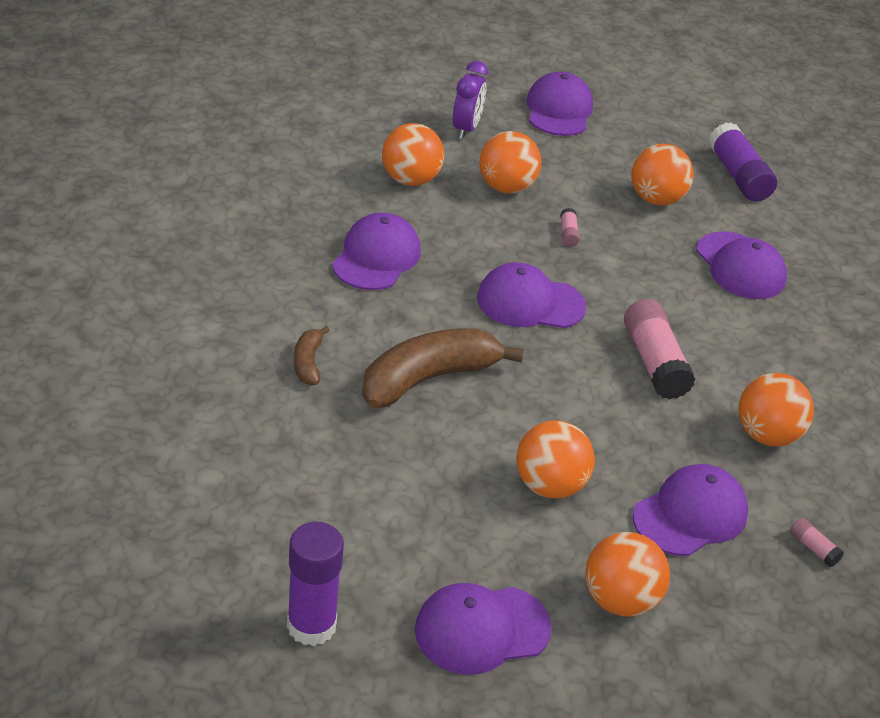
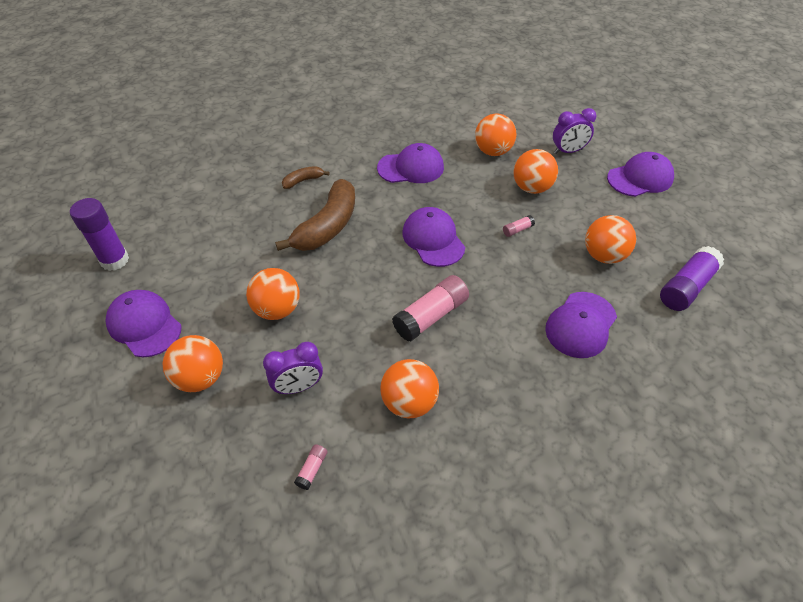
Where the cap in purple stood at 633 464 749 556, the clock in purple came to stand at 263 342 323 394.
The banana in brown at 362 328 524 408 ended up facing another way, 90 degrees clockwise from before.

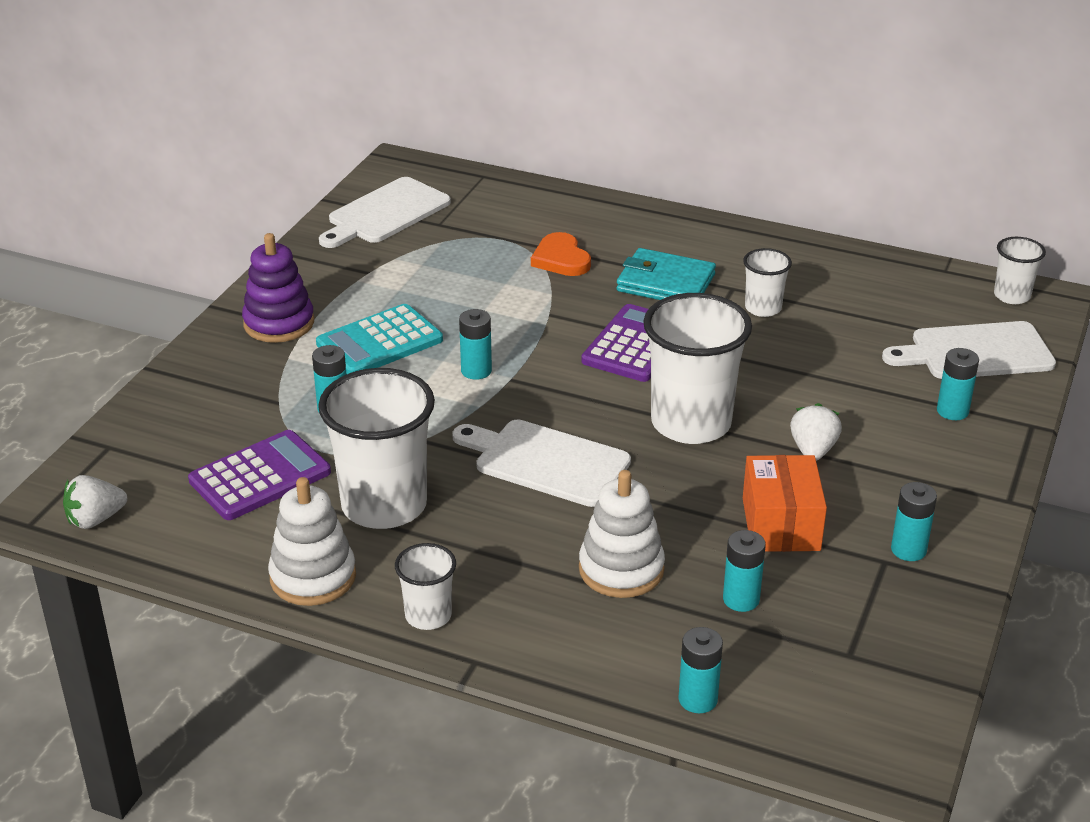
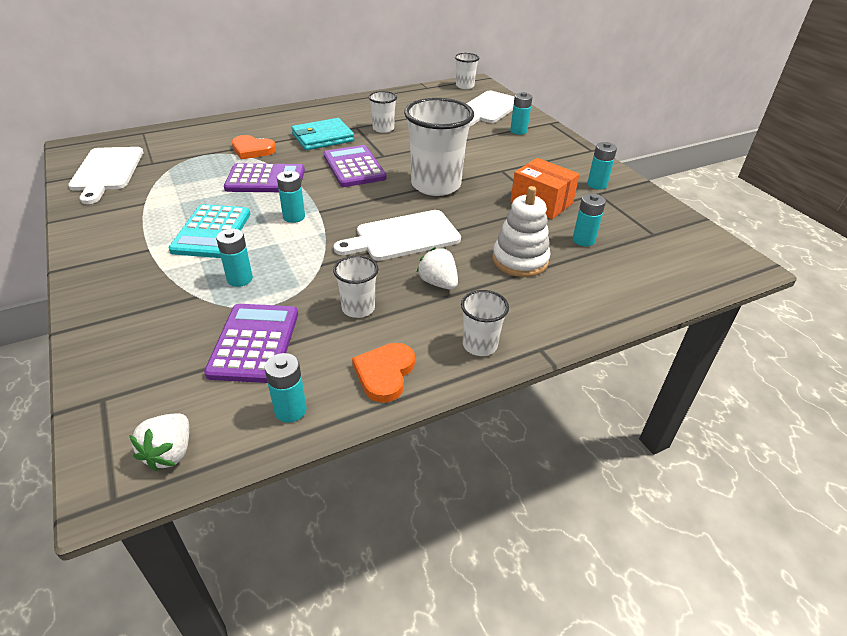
The second view gained the calculator in purple at 224 163 305 192.
The battery in turquoise ended up elsewhere, having gone from 678 627 723 713 to 265 353 307 423.
The size of the cup in white at 318 368 435 529 changed by a factor of 0.50.
Where the stacking toy in white stood at 268 477 356 606, the heart in orange came to stand at 352 343 415 403.
The strawberry in white ended up elsewhere, having gone from 790 403 842 461 to 417 247 458 290.
The second view lost the stacking toy in purple at 242 233 314 343.

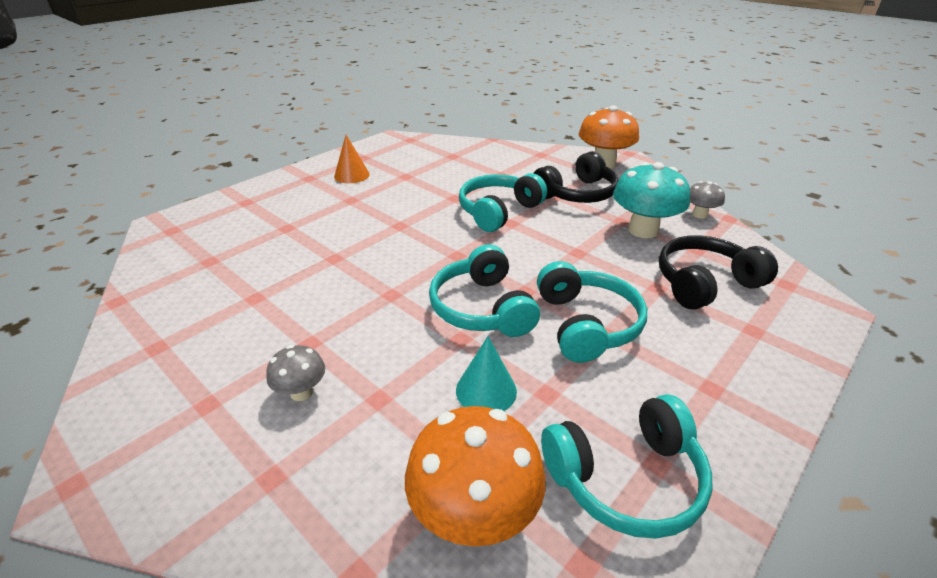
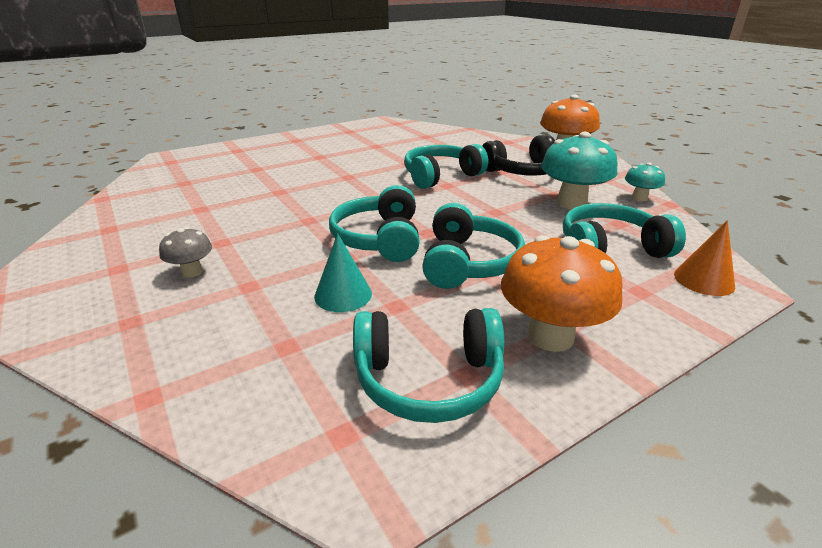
The mushroom in orange ended up elsewhere, having gone from 405 406 546 546 to 501 235 623 352.
What was the headphones in black at 659 235 778 310 turned into the headphones in turquoise at 563 203 686 258.
What was the mushroom in grey at 690 181 725 219 turned into the mushroom in turquoise at 625 162 665 201.
The cone in orange ended up elsewhere, having gone from 334 135 370 183 to 674 220 735 296.

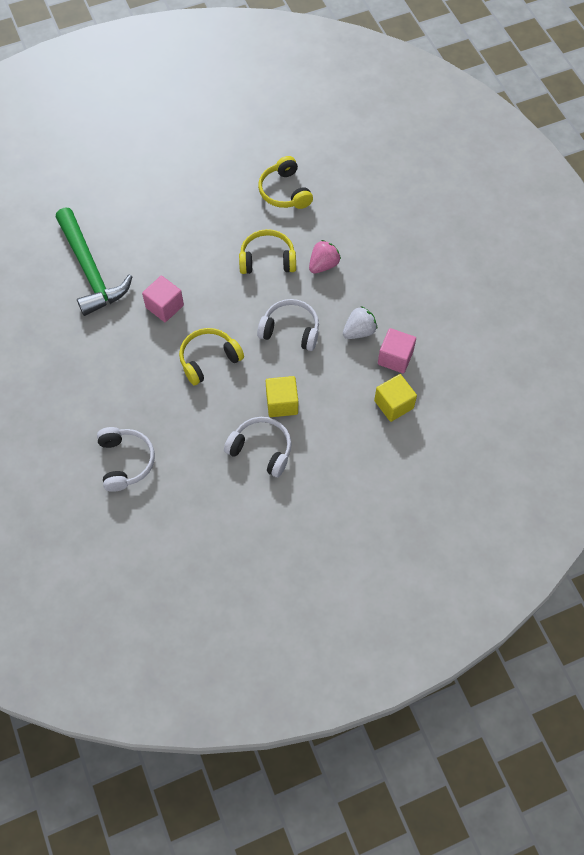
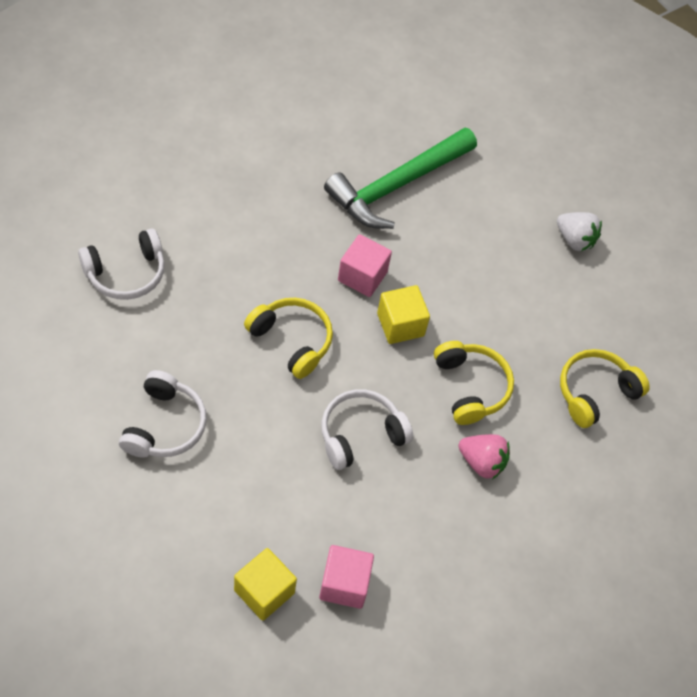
The headphones in white at 257 299 319 351 ended up facing another way, 120 degrees counterclockwise from before.
The cube in yellow ended up elsewhere, having gone from 266 376 298 417 to 377 285 430 344.
The strawberry in white ended up elsewhere, having gone from 343 306 377 339 to 557 212 602 251.

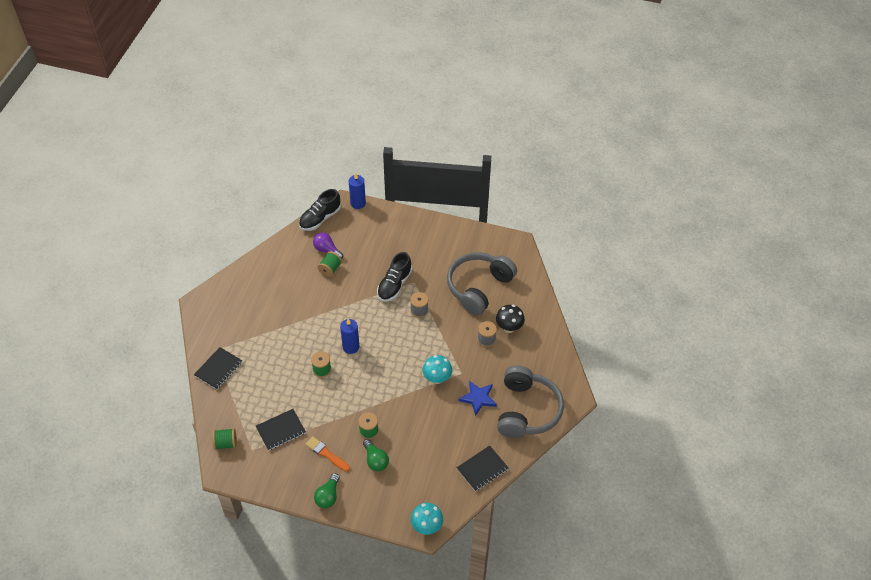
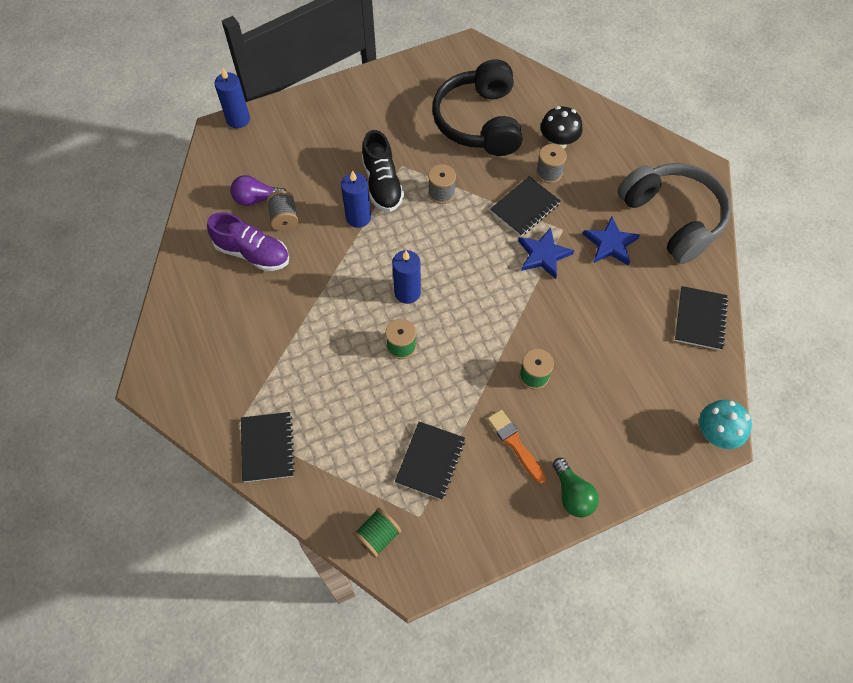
The second view gained the shoe in purple at 207 212 289 271.
What was the spool in green at 318 251 342 277 turned into the spool in grey at 267 191 299 231.
The second view gained the candle in blue at 341 170 371 228.
What was the headphones in grey at 447 252 517 315 turned into the headphones in black at 432 59 522 156.
The brush in orange at 306 436 350 472 ended up facing another way, 60 degrees clockwise from before.
The second view gained the notebook in black at 490 176 560 236.
Where the mushroom in turquoise stood at 423 355 452 384, the star in blue came to stand at 518 228 574 279.
The second view lost the shoe in black at 299 189 341 231.
The second view lost the light bulb in green at 363 439 389 471.

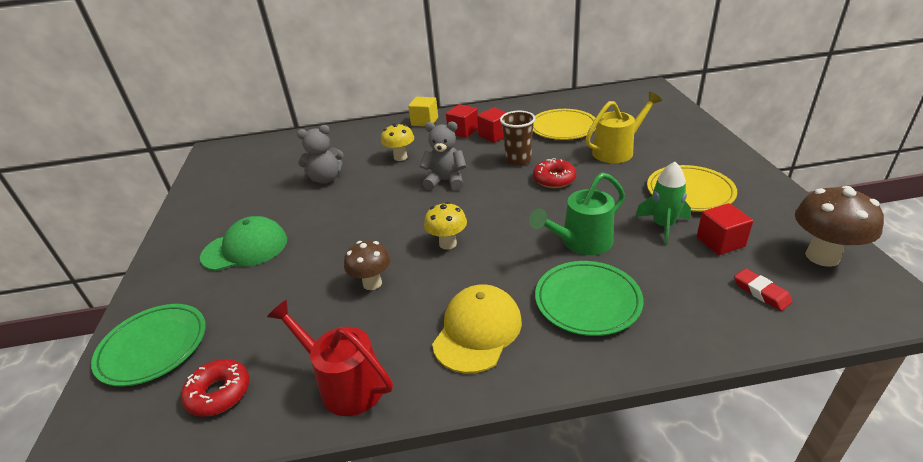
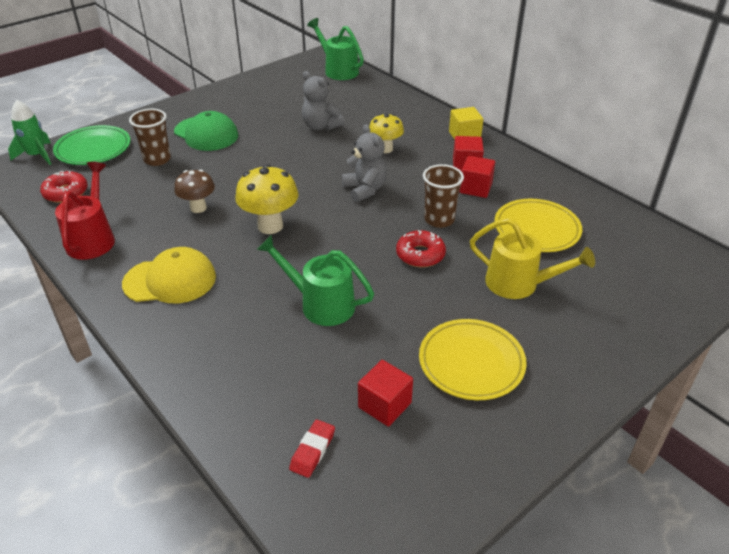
The rocket in green ended up elsewhere, having gone from 635 162 691 245 to 8 100 51 165.
The second view gained the cup in brown at 129 109 171 166.
The size of the mushroom in yellow at 424 202 467 250 changed by a factor of 1.51.
The second view gained the watering can in green at 307 18 364 80.
The second view lost the plate in green at 535 261 643 336.
The second view lost the mushroom in brown at 795 186 884 267.

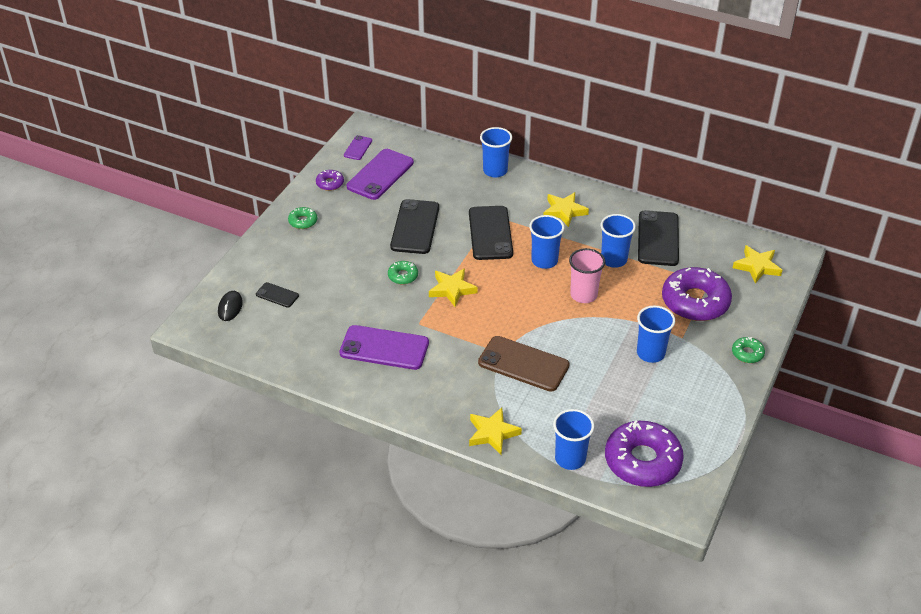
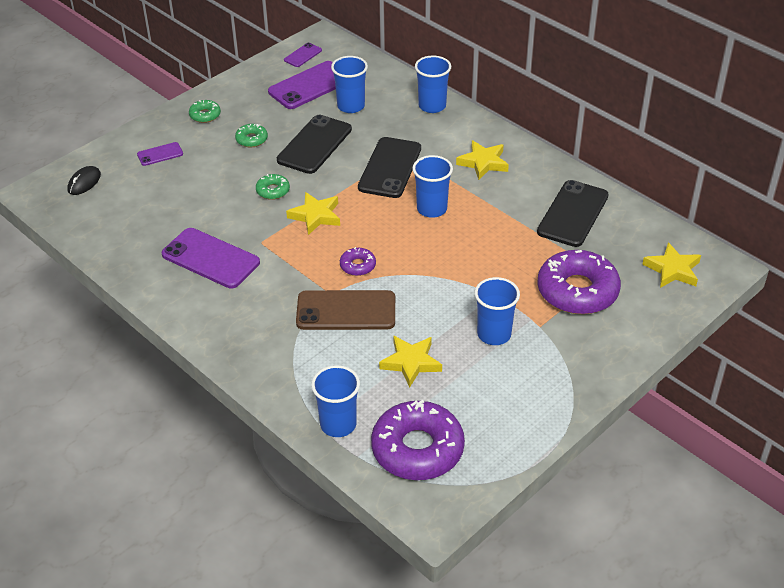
The second view gained the phone in purple at 137 142 183 166.
The donut in green ended up elsewhere, having gone from 732 337 765 363 to 235 124 268 147.
The phone in brown at 478 336 570 392 ended up facing another way, 45 degrees counterclockwise from before.
The cup in blue ended up elsewhere, having gone from 600 214 636 268 to 331 56 368 113.
The donut in purple ended up elsewhere, having gone from 316 170 344 191 to 340 247 376 276.
The star in yellow ended up elsewhere, having gone from 469 408 522 455 to 379 336 442 388.
The second view lost the phone in black at 256 282 299 308.
The second view lost the cup in pink at 569 248 605 303.

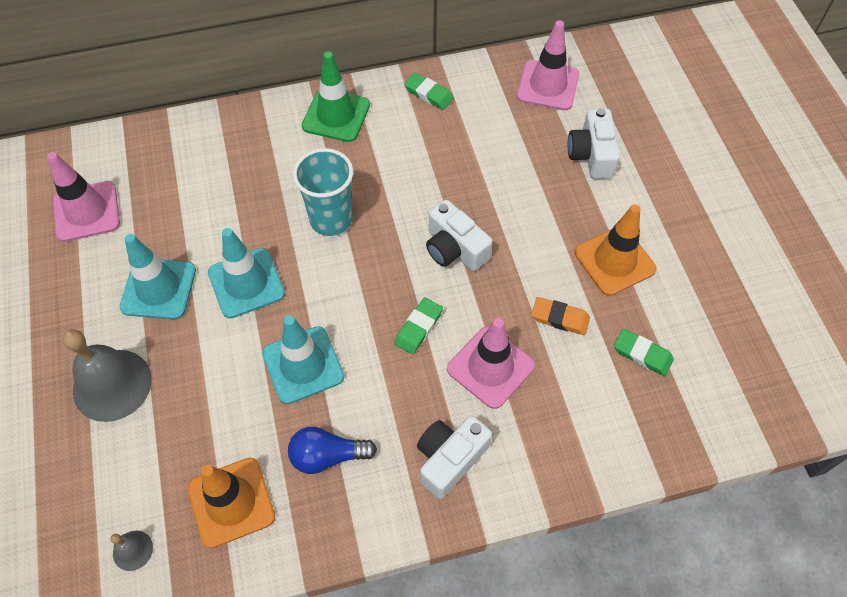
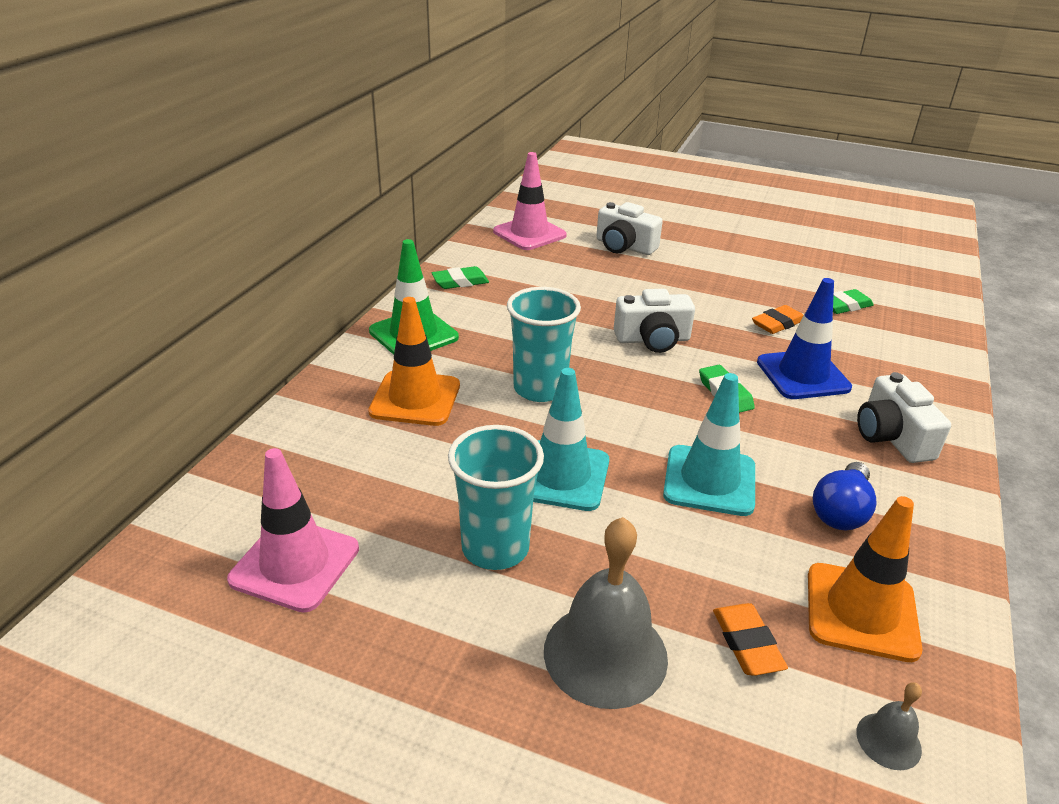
The traffic cone in orange ended up elsewhere, having gone from 574 204 657 296 to 368 297 460 426.
Where the traffic cone in turquoise stood at 120 234 196 320, the cup in turquoise came to stand at 448 425 544 570.
The second view gained the eraser in orange at 713 603 788 676.
What was the traffic cone in pink at 447 318 535 409 turned into the traffic cone in blue at 757 278 852 399.

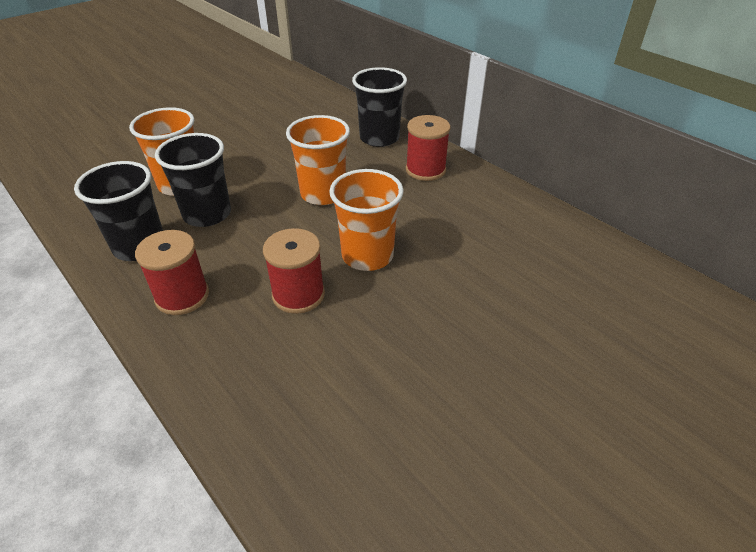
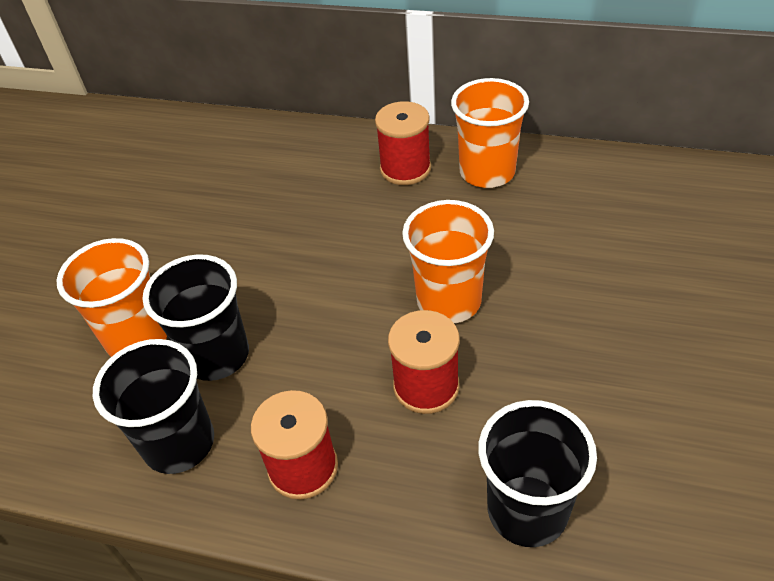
The cup in orange ended up elsewhere, having gone from 286 115 350 205 to 451 78 529 188.
The cup in black ended up elsewhere, having gone from 352 67 407 147 to 478 400 597 547.

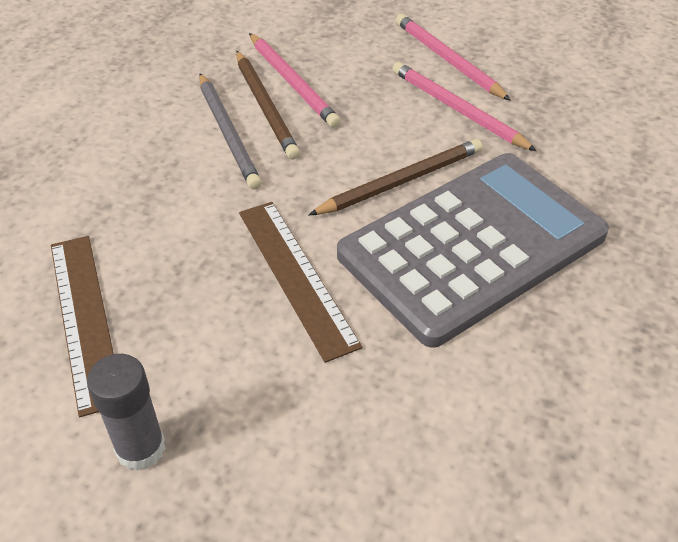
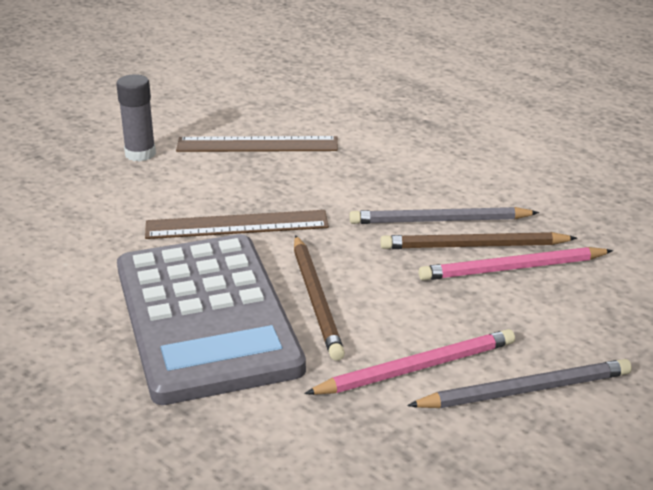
What was the pencil in pink at 396 14 511 101 turned into the pencil in grey at 407 359 632 408.

